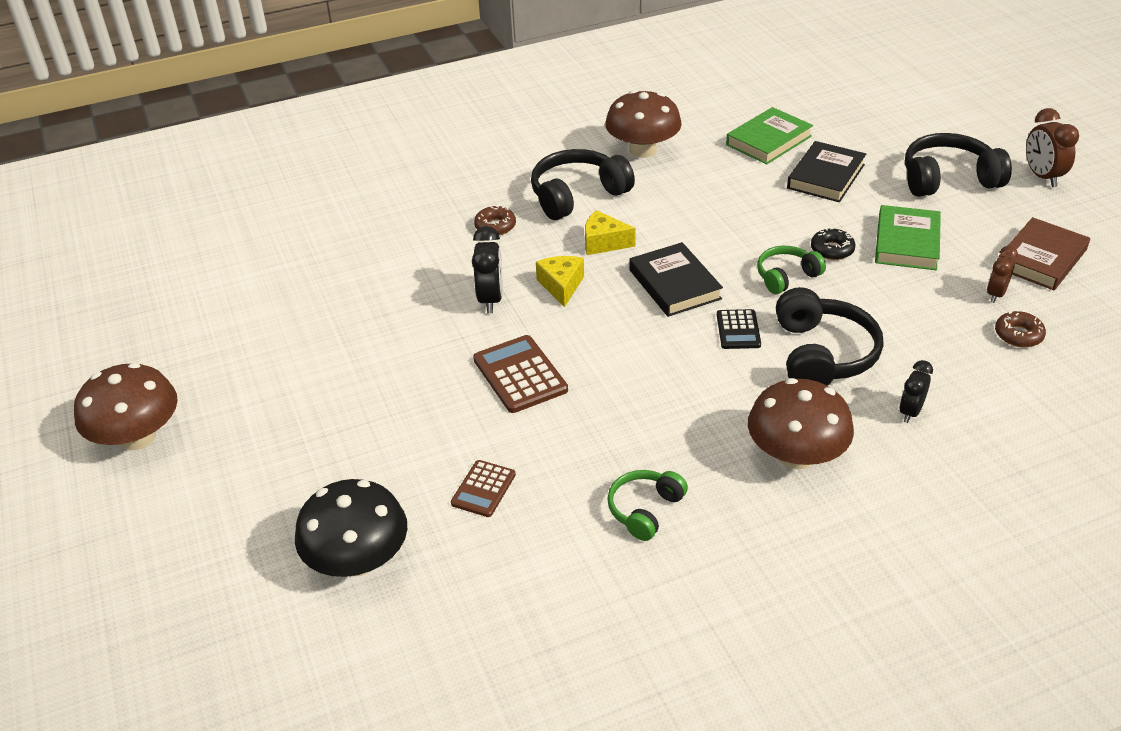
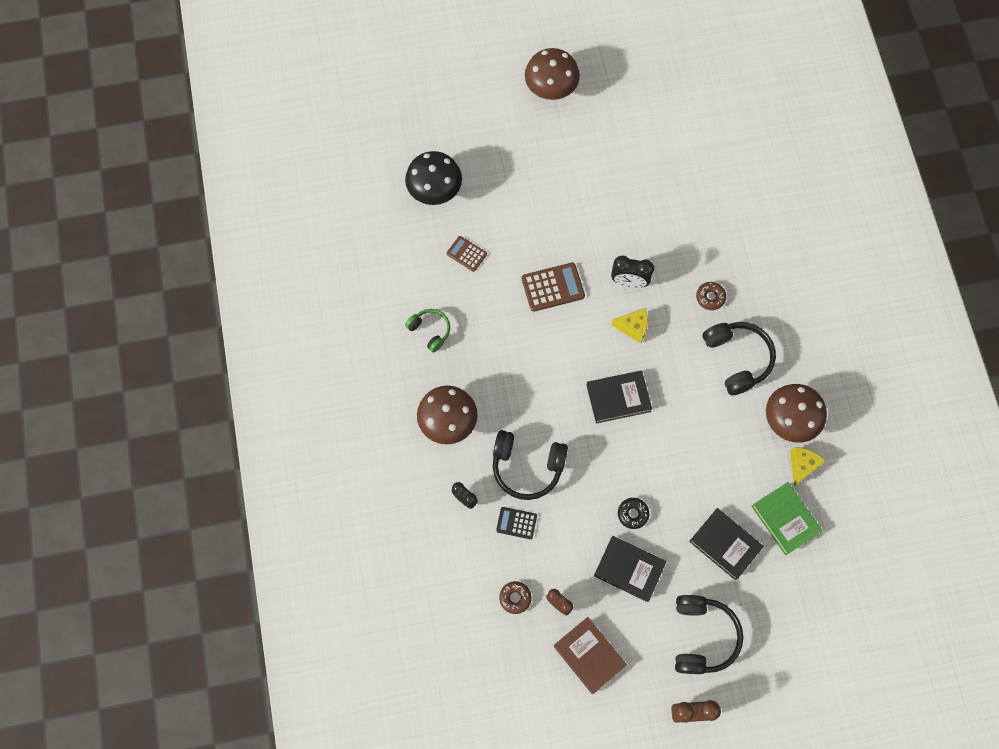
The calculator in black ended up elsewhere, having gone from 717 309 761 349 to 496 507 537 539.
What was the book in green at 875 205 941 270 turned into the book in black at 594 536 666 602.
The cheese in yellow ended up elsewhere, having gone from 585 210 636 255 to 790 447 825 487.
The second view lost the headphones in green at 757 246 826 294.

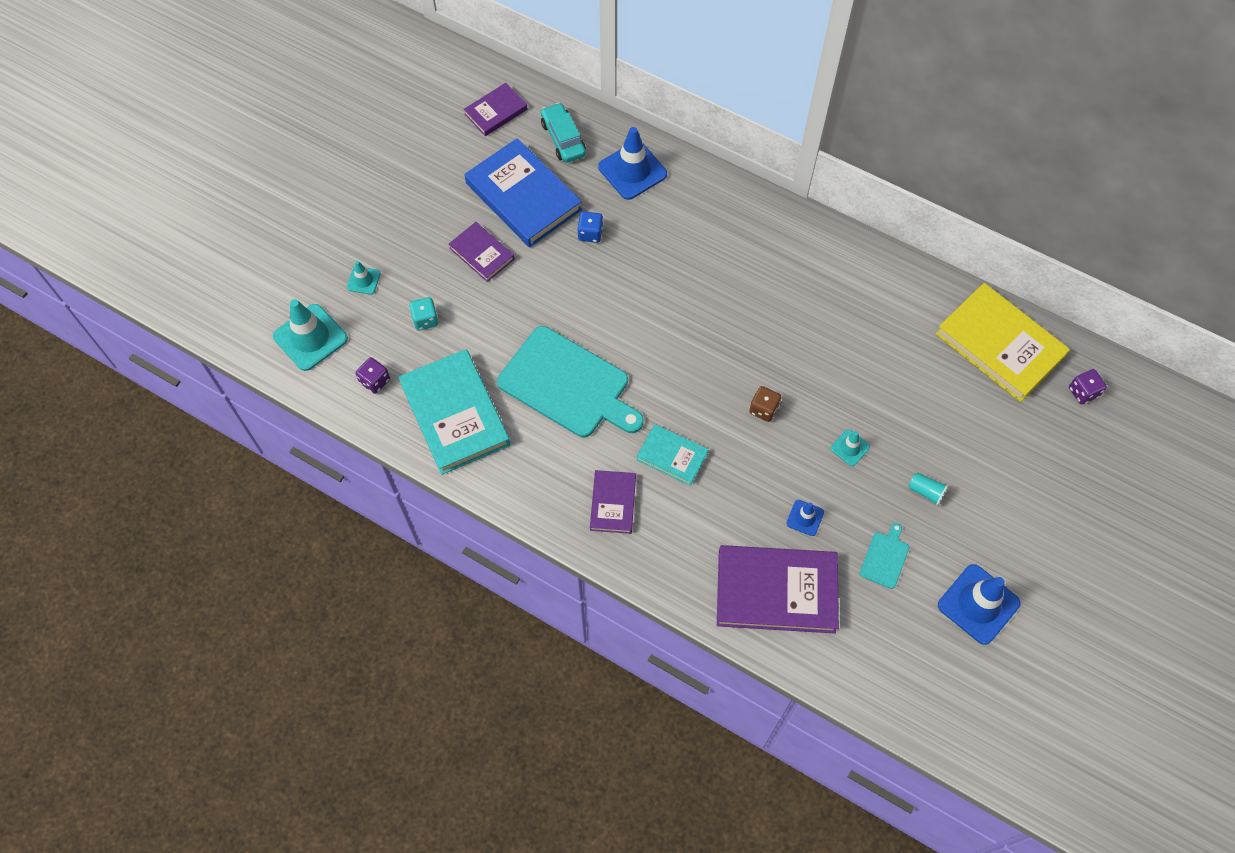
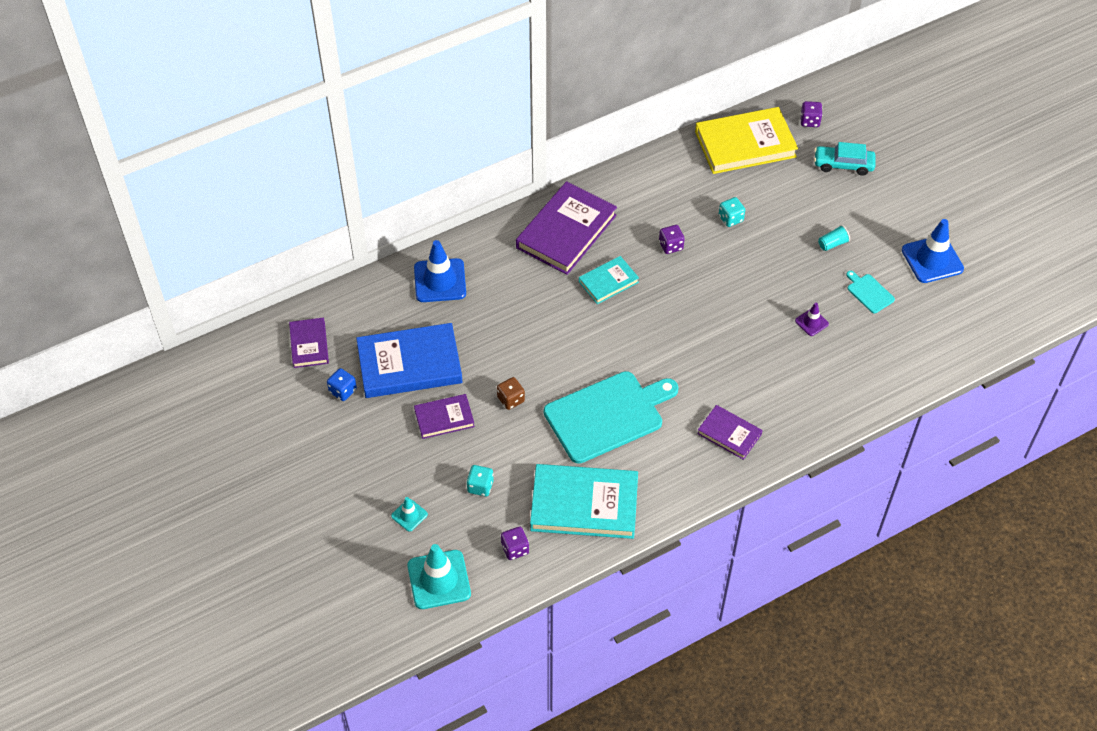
The dice in blue ended up elsewhere, having gone from 577 211 603 243 to 327 368 357 401.
The dice in brown ended up elsewhere, having gone from 749 386 781 422 to 497 377 525 410.
The book in purple ended up elsewhere, having gone from 717 545 839 633 to 516 181 617 275.
The book in turquoise ended up elsewhere, having gone from 636 424 709 486 to 579 256 639 304.
The second view gained the dice in purple at 659 225 685 254.
The second view gained the dice in turquoise at 719 197 745 227.
What was the traffic cone in blue at 786 500 824 536 turned into the traffic cone in purple at 795 303 829 336.
The car in turquoise ended up elsewhere, having gone from 541 102 586 163 to 814 142 876 176.
The second view lost the traffic cone in turquoise at 830 430 870 466.

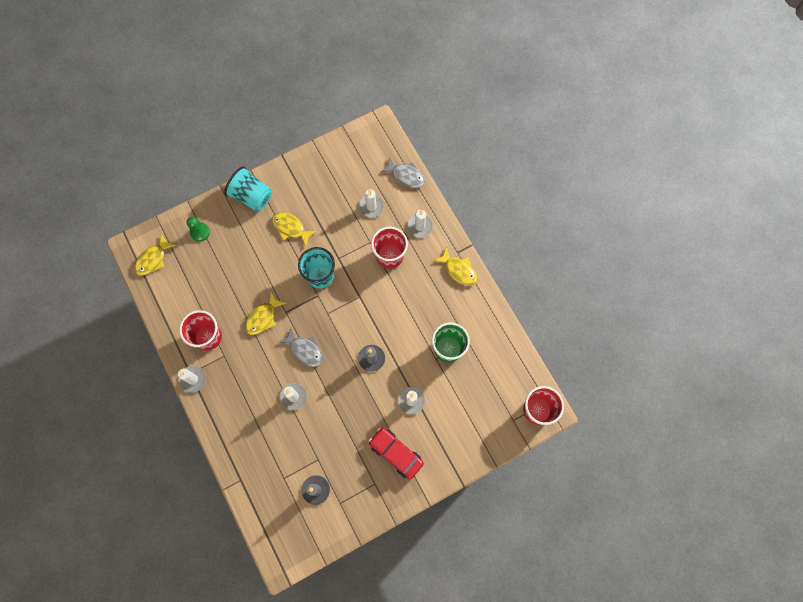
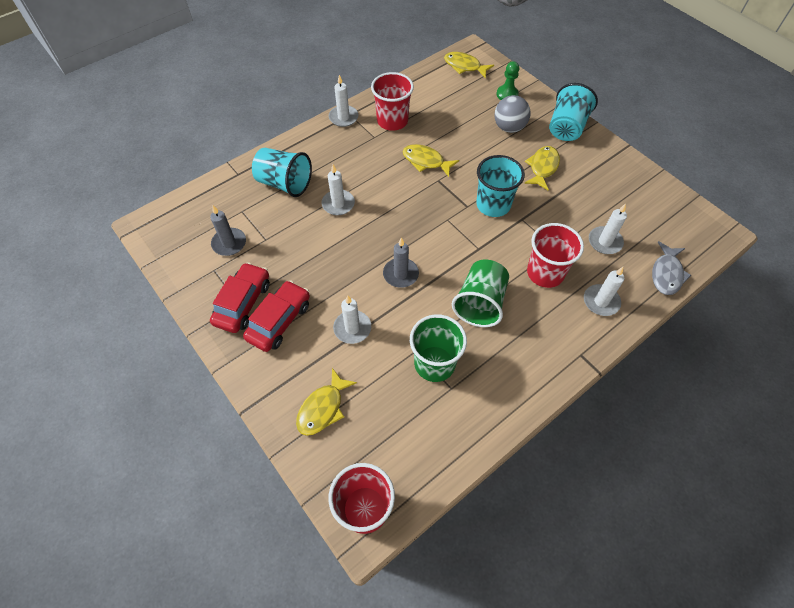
The second view gained the car in red at 210 262 270 333.
The second view gained the cup in turquoise at 252 148 312 197.
The fish in yellow ended up elsewhere, having gone from 434 247 477 286 to 296 368 357 436.
The second view gained the cup in green at 452 260 509 327.
The second view gained the ball in grey at 494 95 531 133.
The second view lost the fish in grey at 278 327 323 367.

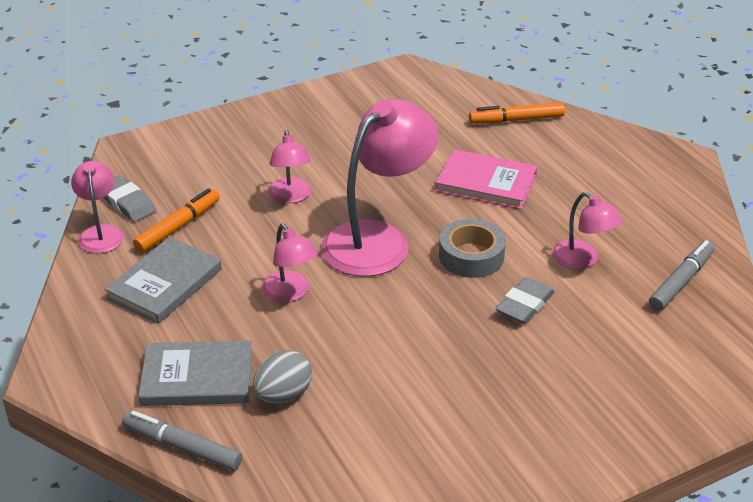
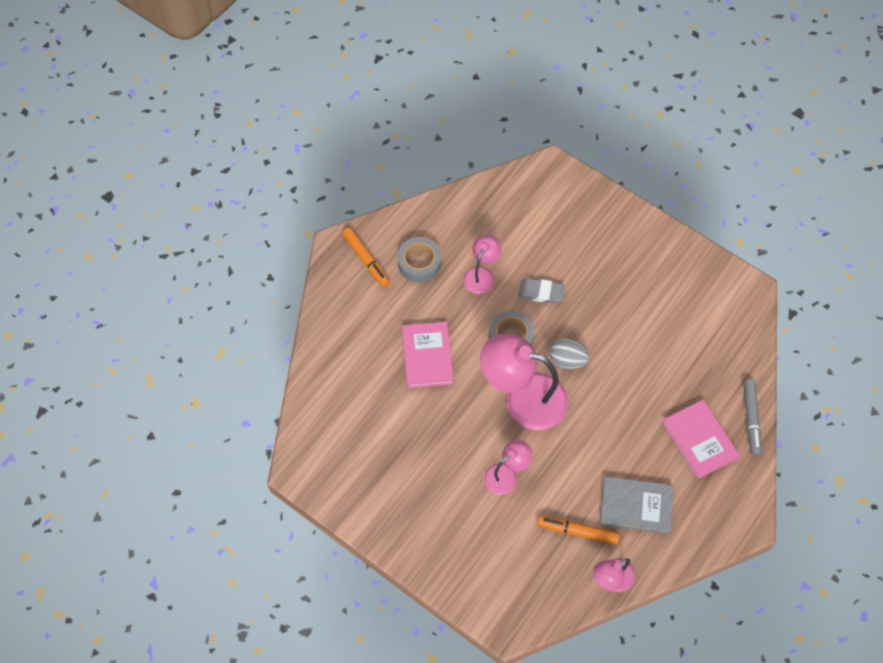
The marker in orange ended up elsewhere, having gone from 469 102 565 124 to 342 227 390 287.
The second view gained the tape in grey at 397 237 441 283.
The egg in grey ended up elsewhere, having gone from 253 350 312 404 to 550 338 590 369.
What was the book in grey at 138 341 252 406 turned into the book in pink at 663 399 740 479.
The second view lost the eraser in grey at 104 175 156 222.
The second view lost the lamp in pink at 262 224 318 302.
The second view lost the marker in grey at 649 240 715 311.

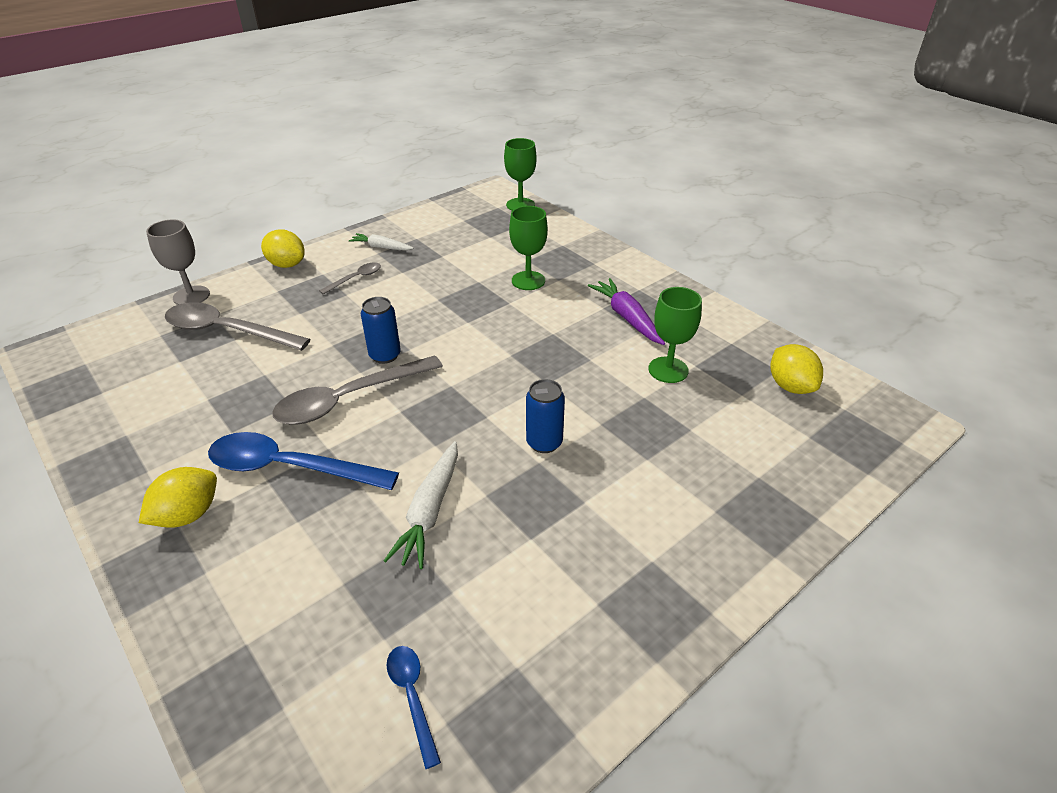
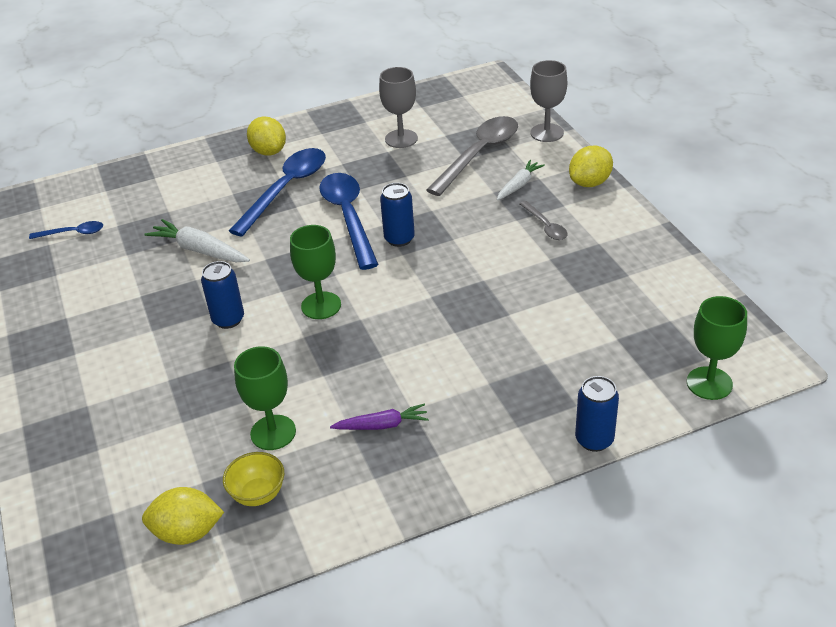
The second view gained the bowl in yellow at 223 452 284 506.
The goblet in green ended up elsewhere, having gone from 509 206 548 290 to 290 225 341 319.
What was the spoon in grey at 272 355 443 425 turned into the spoon in blue at 319 173 379 270.
The size of the carrot in purple at 588 278 665 345 changed by a factor of 0.65.
The second view gained the goblet in grey at 379 67 418 148.
The carrot in white ended up elsewhere, having gone from 349 233 414 250 to 497 160 545 200.
The second view gained the can in blue at 575 376 619 452.

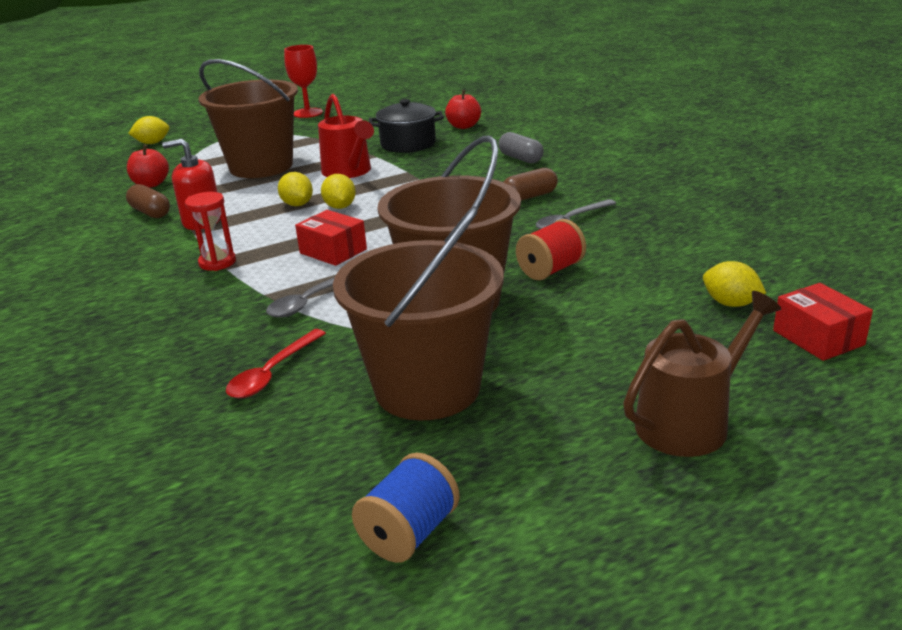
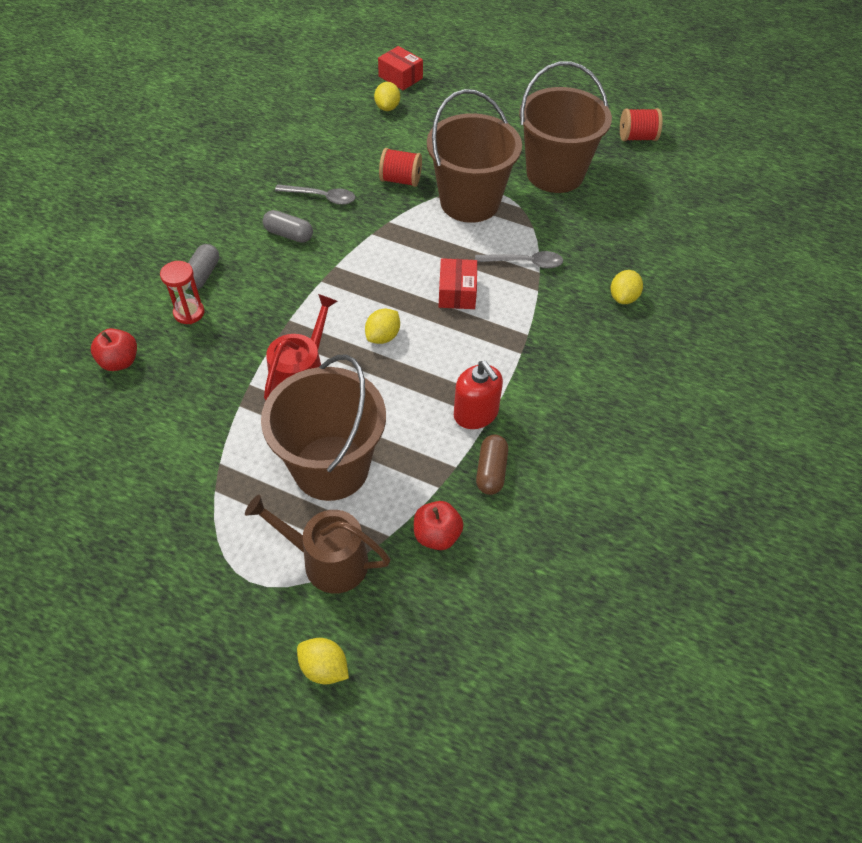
The hourglass in red ended up elsewhere, having gone from 185 192 236 271 to 160 261 204 324.
The watering can in brown ended up elsewhere, having gone from 623 291 781 457 to 245 495 391 593.
What was the capsule in brown at 504 168 558 201 turned into the capsule in grey at 263 210 313 243.
The box in red at 773 283 873 361 ended up facing another way, 75 degrees counterclockwise from before.
The lemon in yellow ended up elsewhere, having gone from 278 172 313 206 to 611 270 643 304.
What was the spool in blue at 352 453 460 563 turned into the spool in red at 620 108 663 141.
The second view lost the spoon in red at 226 329 326 398.
The second view lost the goblet in red at 284 45 323 118.
The second view lost the pot in black at 369 99 444 153.

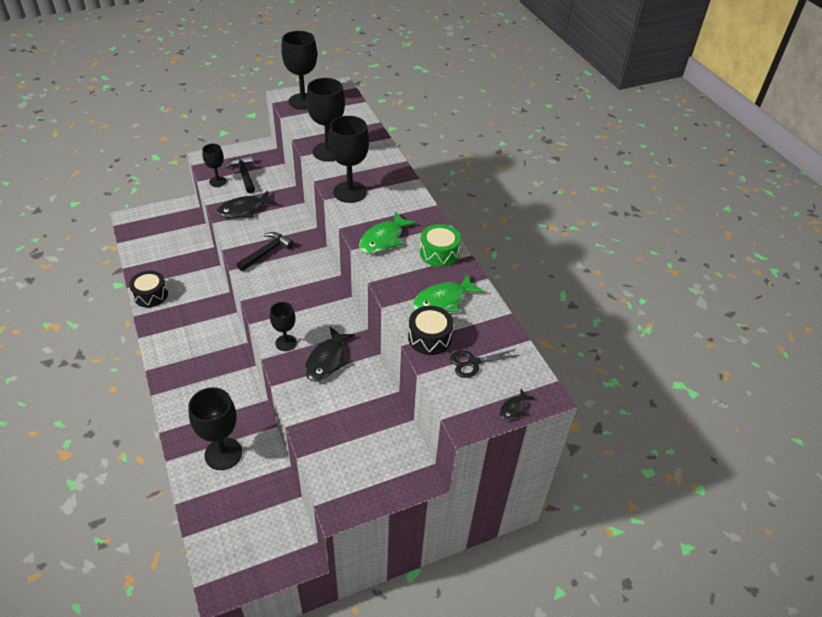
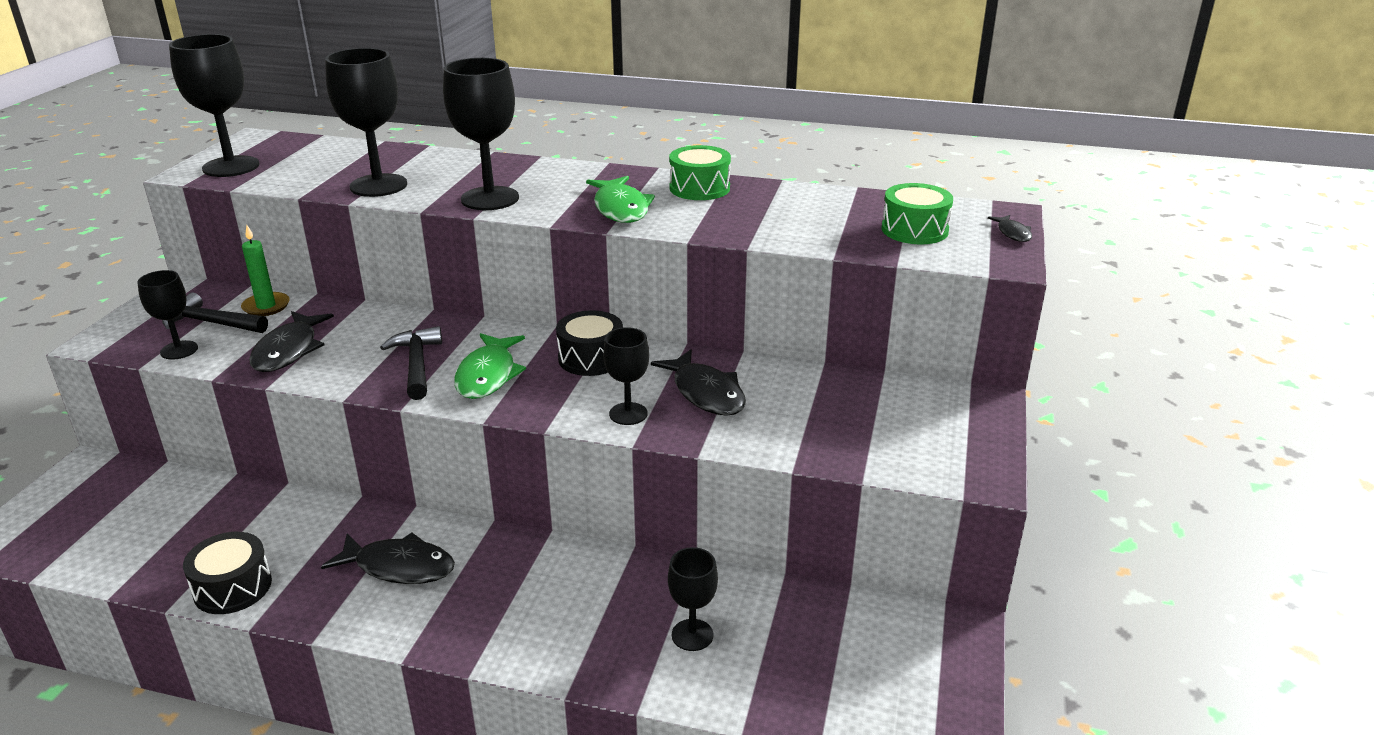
The second view gained the candle in green at 241 225 290 316.
The second view gained the fish in black at 321 533 455 584.
The fish in green ended up elsewhere, having gone from 413 273 484 312 to 454 333 526 399.
The drum in black ended up elsewhere, having gone from 408 306 454 355 to 556 310 623 376.
The size of the goblet in black at 188 387 242 470 changed by a factor of 0.58.
Where the scissors in black stood at 450 349 520 378, the drum in green came to stand at 881 183 953 244.

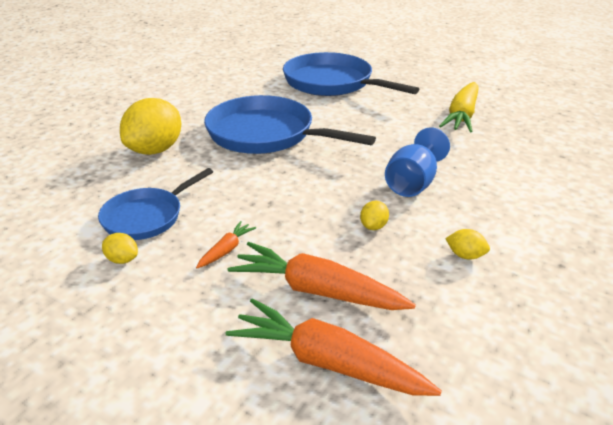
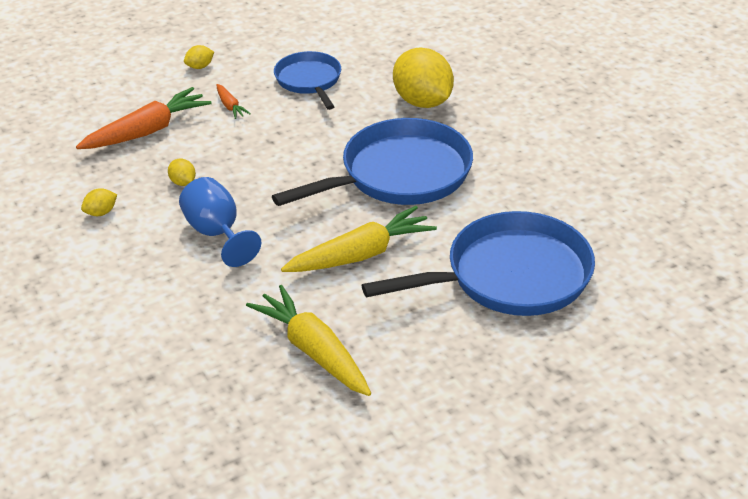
The lemon in yellow ended up elsewhere, having gone from 102 233 138 264 to 184 45 214 69.
The second view gained the carrot in yellow at 281 206 437 272.
The second view lost the carrot in orange at 226 299 441 396.

